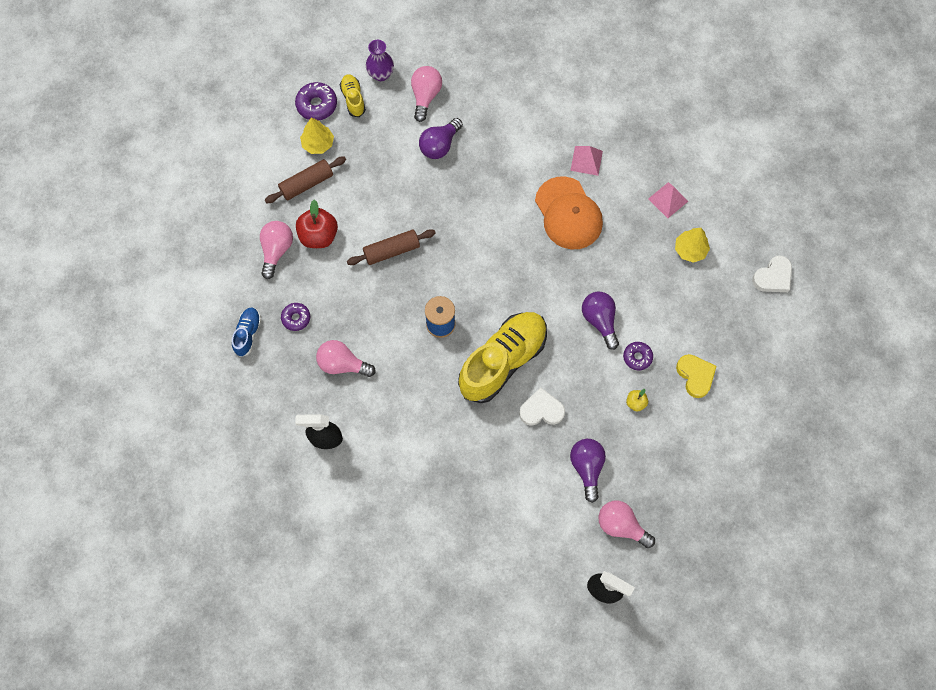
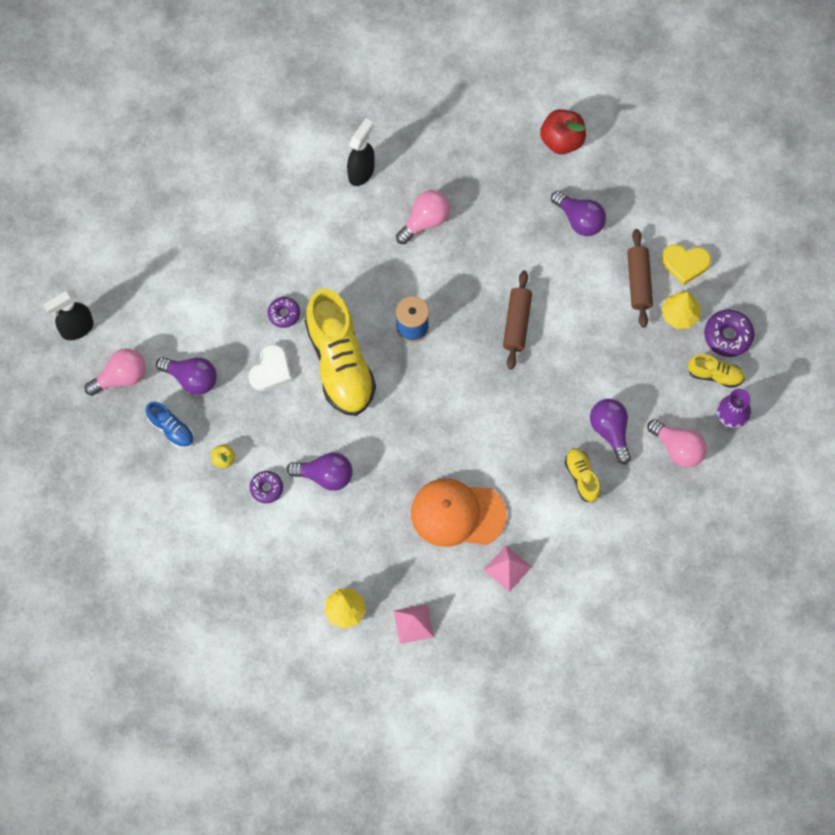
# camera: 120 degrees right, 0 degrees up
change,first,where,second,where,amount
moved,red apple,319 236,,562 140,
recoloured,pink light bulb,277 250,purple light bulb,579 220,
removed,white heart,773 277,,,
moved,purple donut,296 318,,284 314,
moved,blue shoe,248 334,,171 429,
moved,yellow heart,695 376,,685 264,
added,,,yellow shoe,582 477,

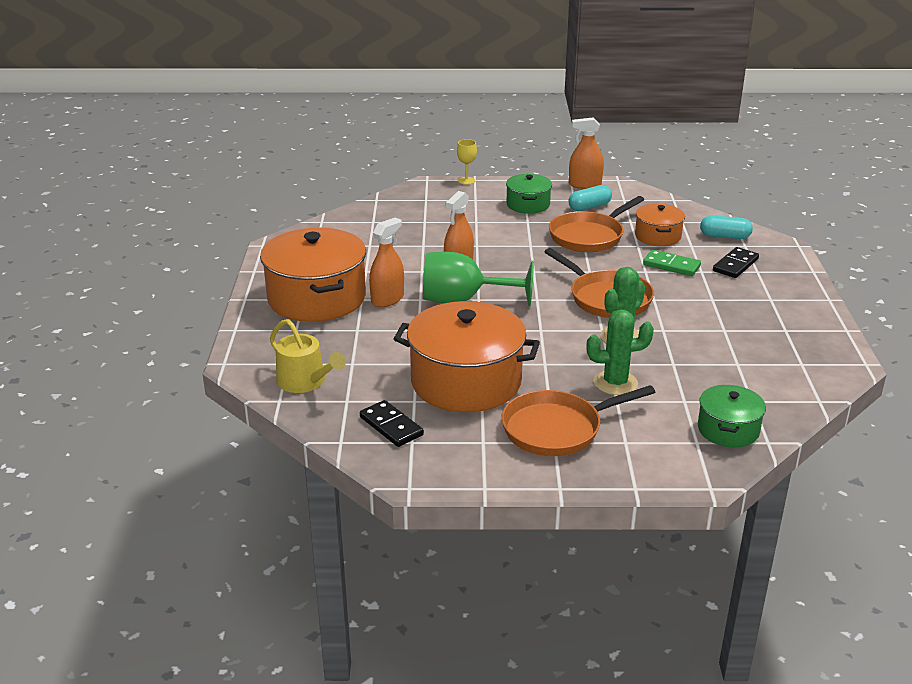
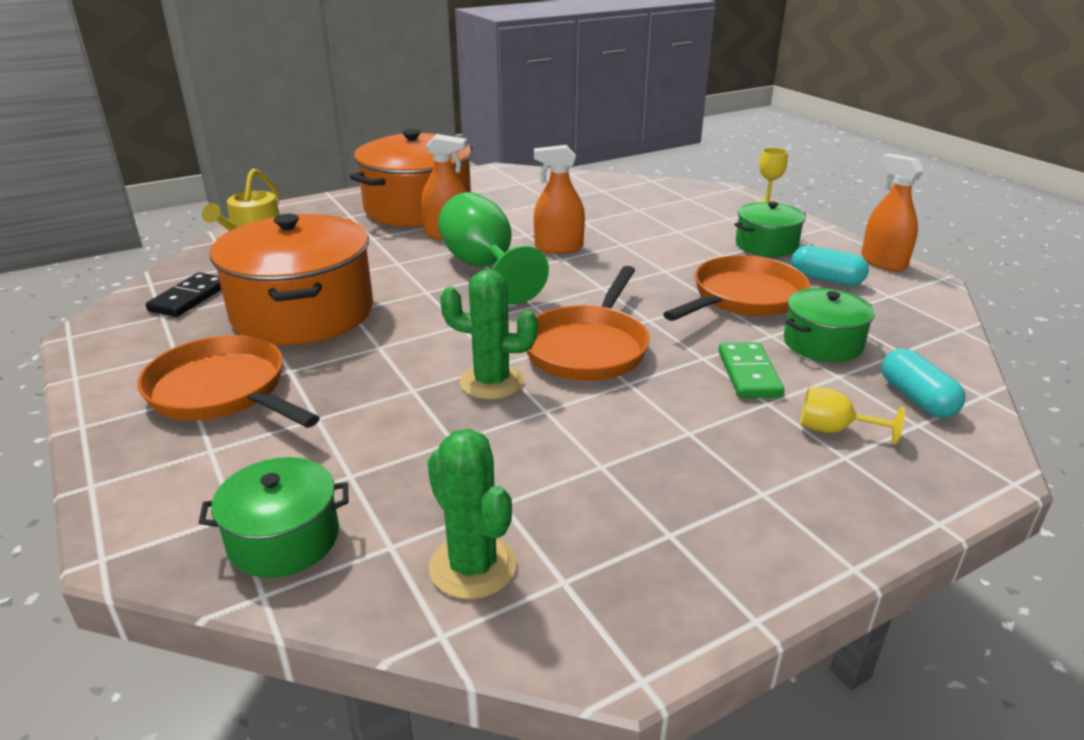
# camera: 60 degrees right, 0 degrees up
change,first,where,second,where,amount
turned,orange pan,589 236,,743 297,120 degrees clockwise
recoloured,orange pot,658 236,green pot,822 343,
replaced,black domino,735 265,yellow goblet,834 430,
moved,green cactus,615 383,,472 566,

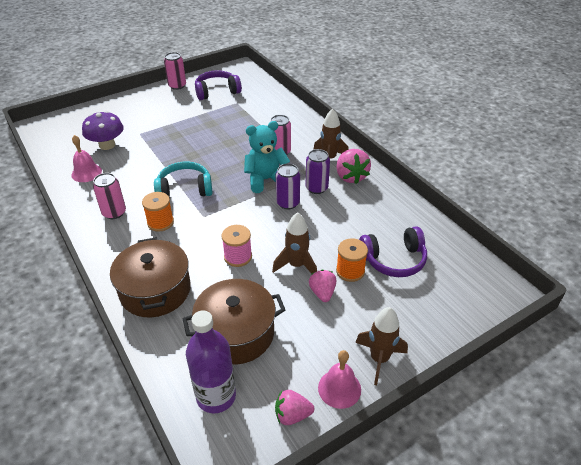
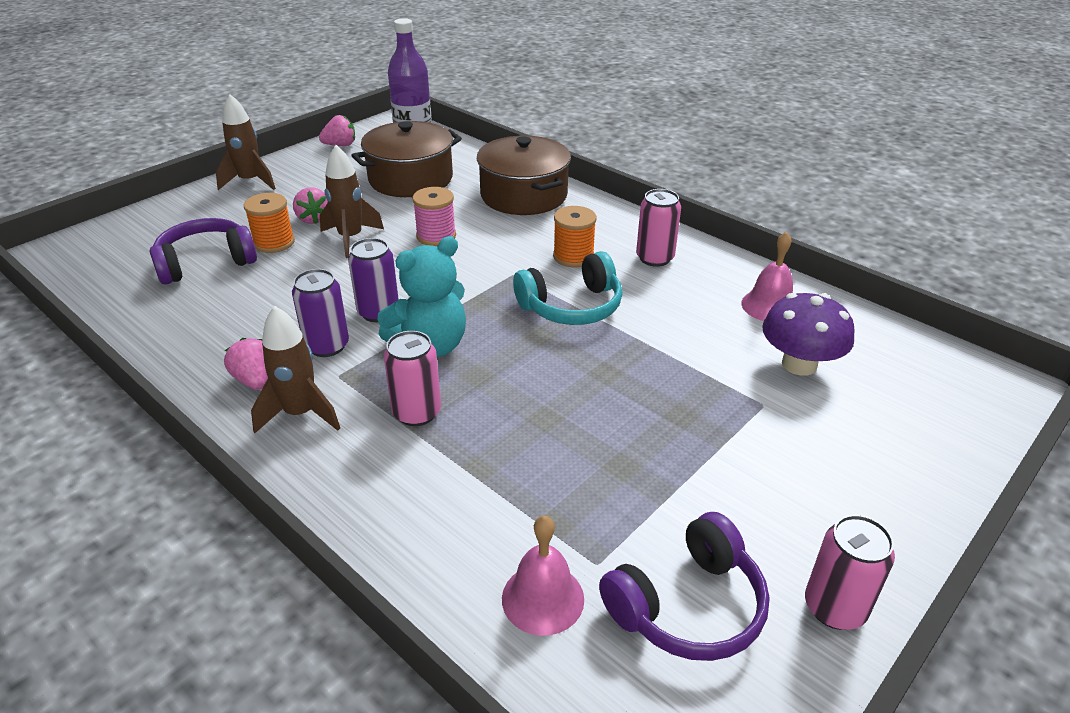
# camera: 165 degrees right, 5 degrees down
change,first,where,second,where,amount
resized,pink strawberry,350 176,,255 380,x0.65
moved,pink bell,339 388,,543 598,

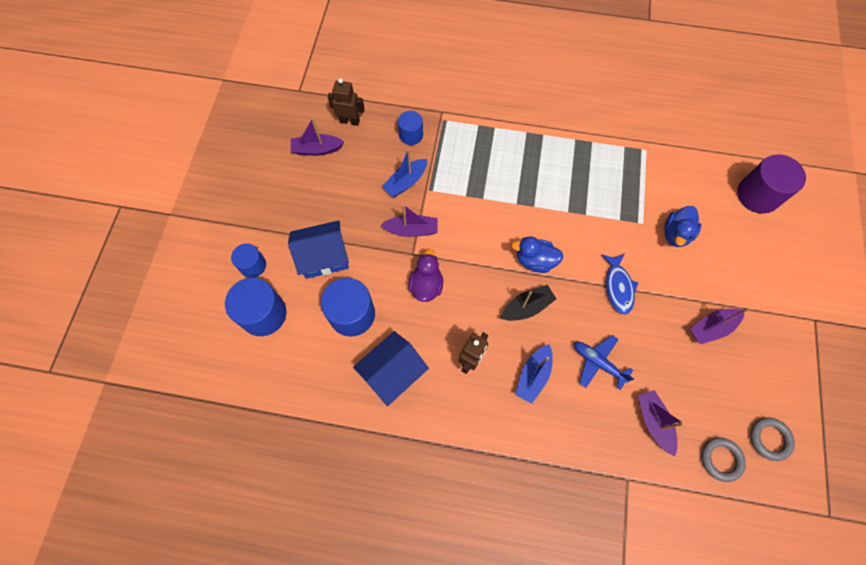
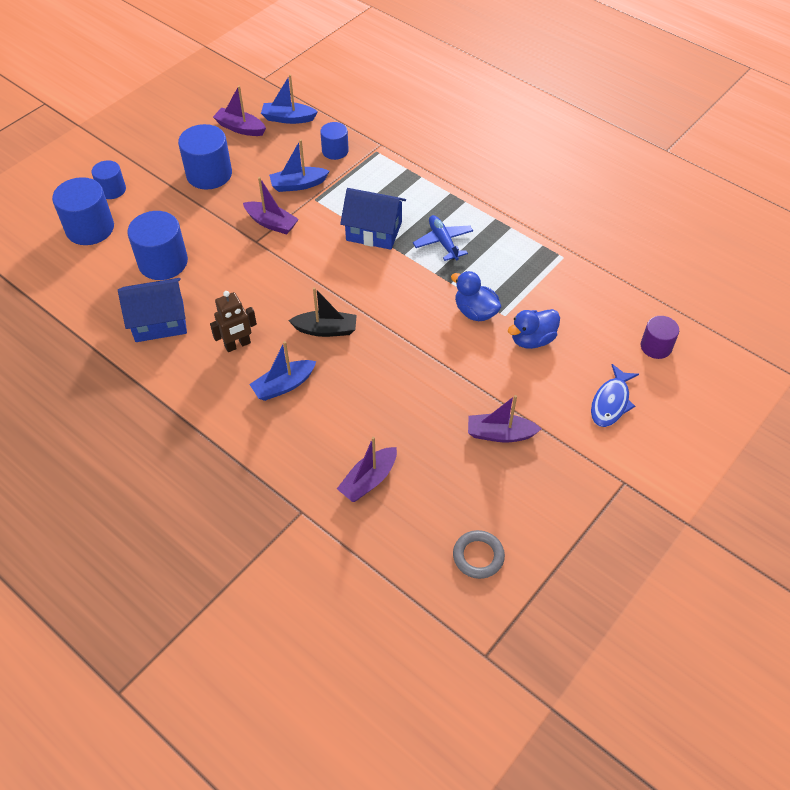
# camera: 30 degrees right, 15 degrees down
change,first,where,second,where,amount
replaced,brown robot,350 121,blue boat,288 118,
resized,purple cylinder,758 195,,656 346,x0.59
moved,blue house,324 257,,374 231,
moved,blue duck,535 261,,475 312,
removed,purple duck,426 285,,,
moved,blue fish,618 287,,611 402,
moved,blue plane,598 363,,443 242,
turned,purple boat,653 422,,368 480,150 degrees counterclockwise
removed,grey ring,721 459,,,
added,,,blue cylinder,209 174,

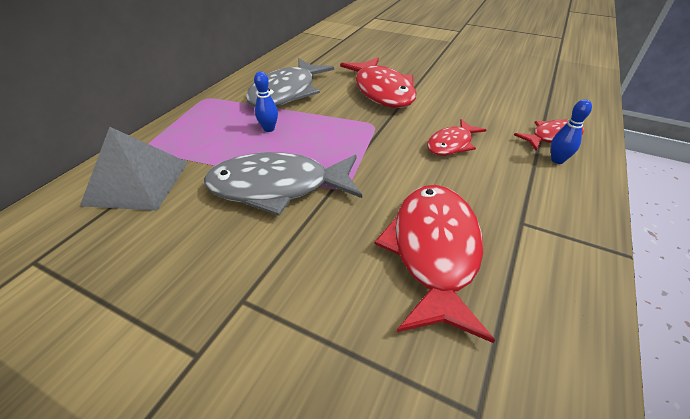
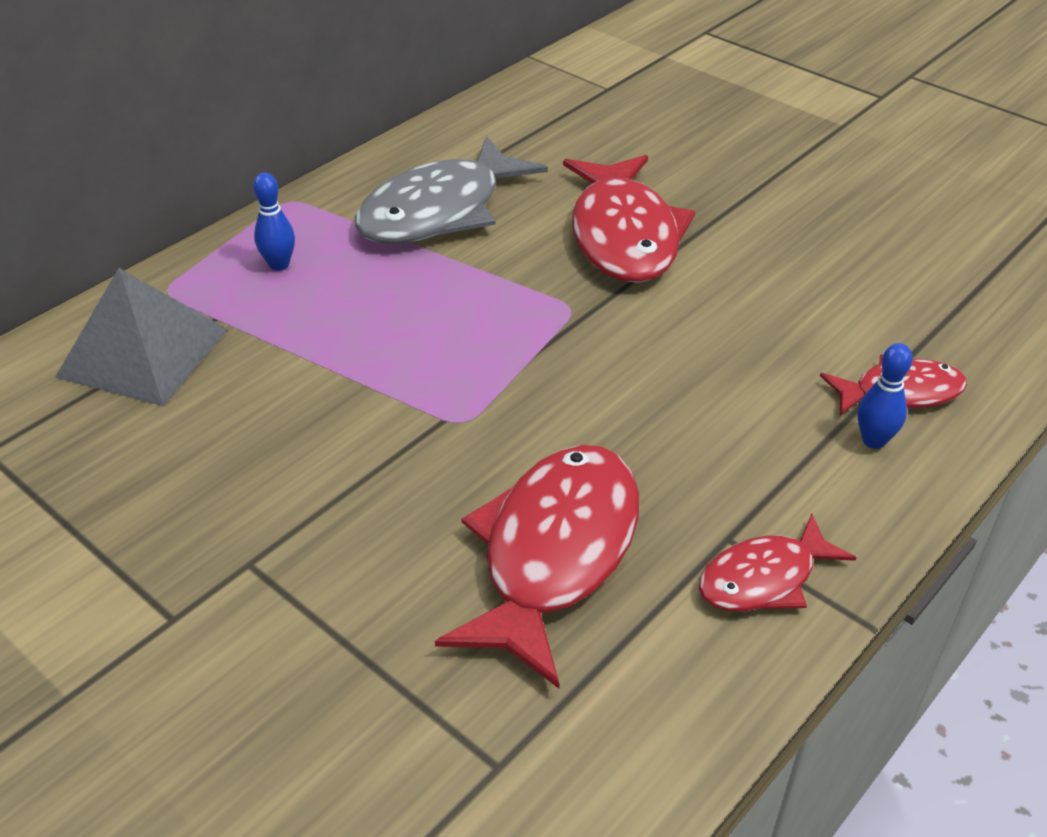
# camera: 15 degrees right, 0 degrees up
change,first,where,second,where,amount
moved,blue bowling pin,269 129,,279 265,
moved,red fish,451 144,,764 578,
removed,grey fish,278 187,,,

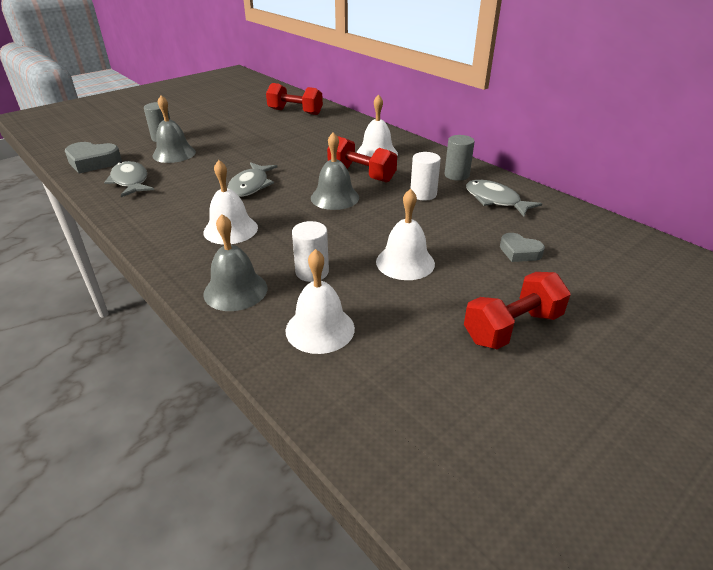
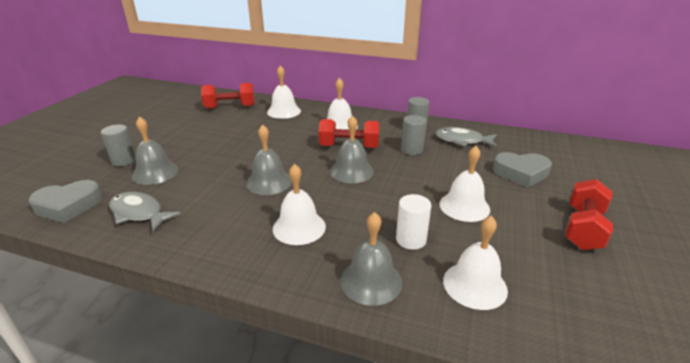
# camera: 30 degrees left, 5 degrees down
change,first,where,second,where,amount
recoloured,white cylinder,423 194,grey cylinder,412 150,
replaced,grey fish,251 186,grey bell,269 182,
resized,grey heart,519 252,,521 173,x1.63
added,,,white bell,284 111,

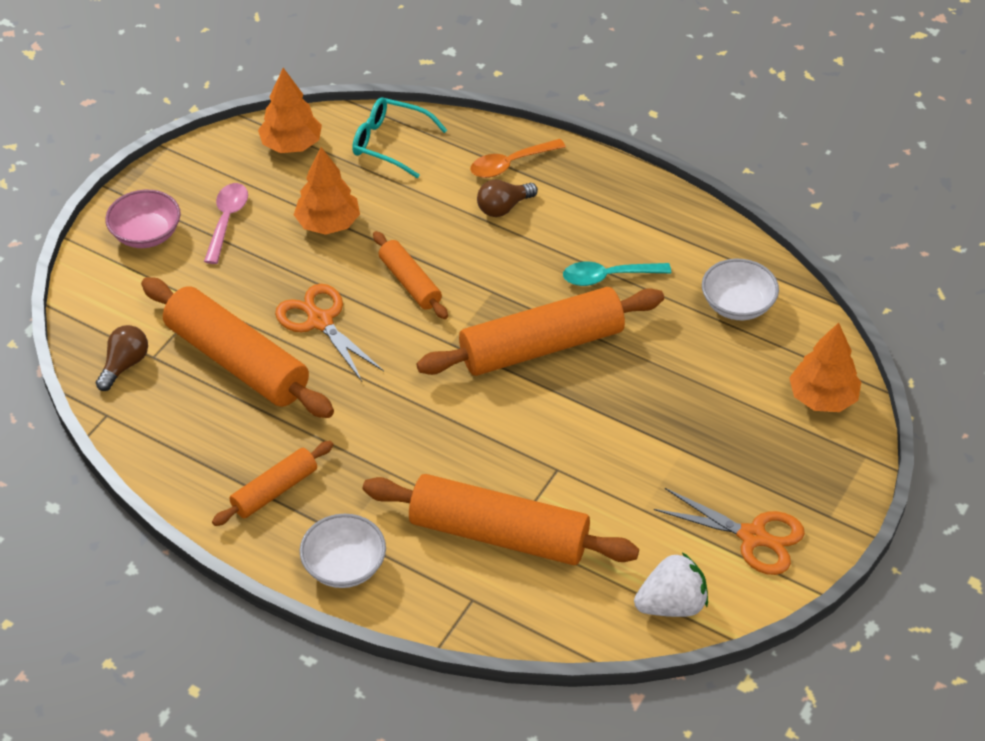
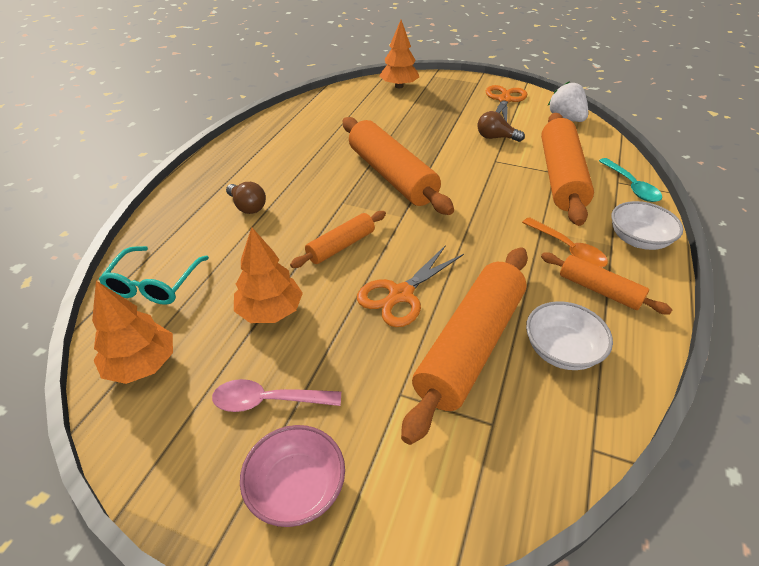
# camera: 100 degrees left, 5 degrees down
change,first,where,second,where,amount
moved,orange spoon,510 164,,568 249,
moved,white bowl,737 305,,561 350,
moved,turquoise spoon,608 277,,631 186,
moved,brown light bulb,124 365,,495 138,

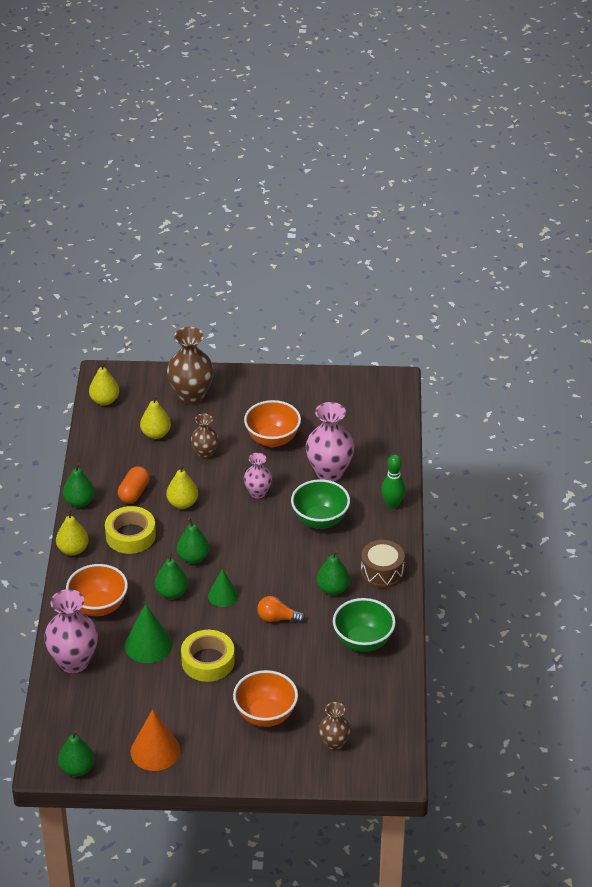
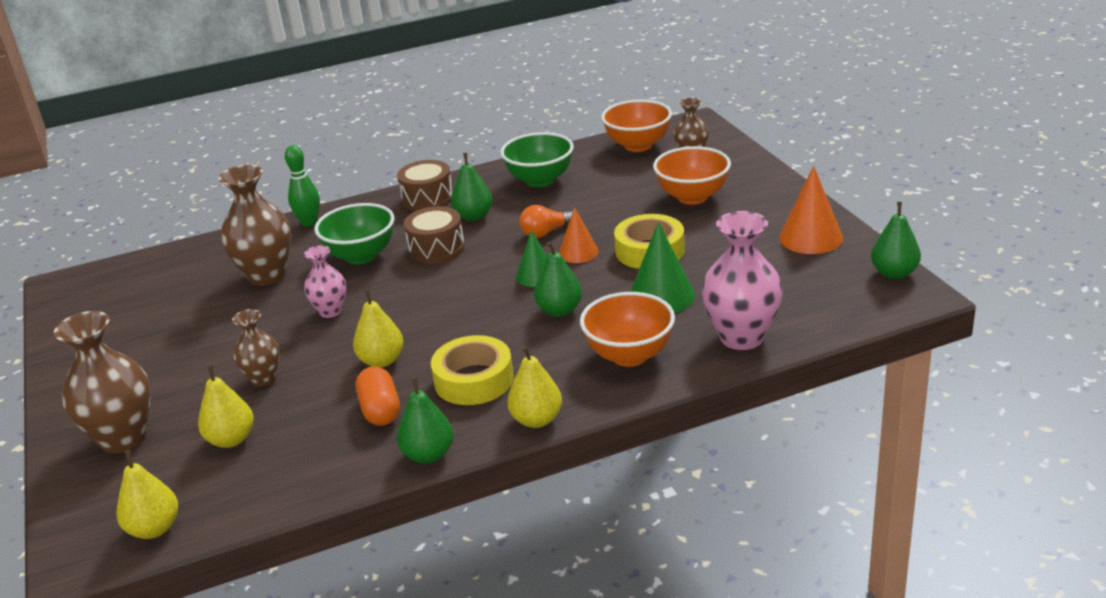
# camera: 110 degrees left, 10 degrees down
change,first,where,second,where,amount
moved,orange bowl,272 439,,638 145,
recoloured,pink vase,329 472,brown vase,266 275,
turned,orange capsule,134 493,,380 410,75 degrees clockwise
removed,green pear,193 557,,,
turned,orange light bulb,277 618,,545 232,75 degrees clockwise
added,,,brown drum,436 248,
added,,,orange cone,578 252,

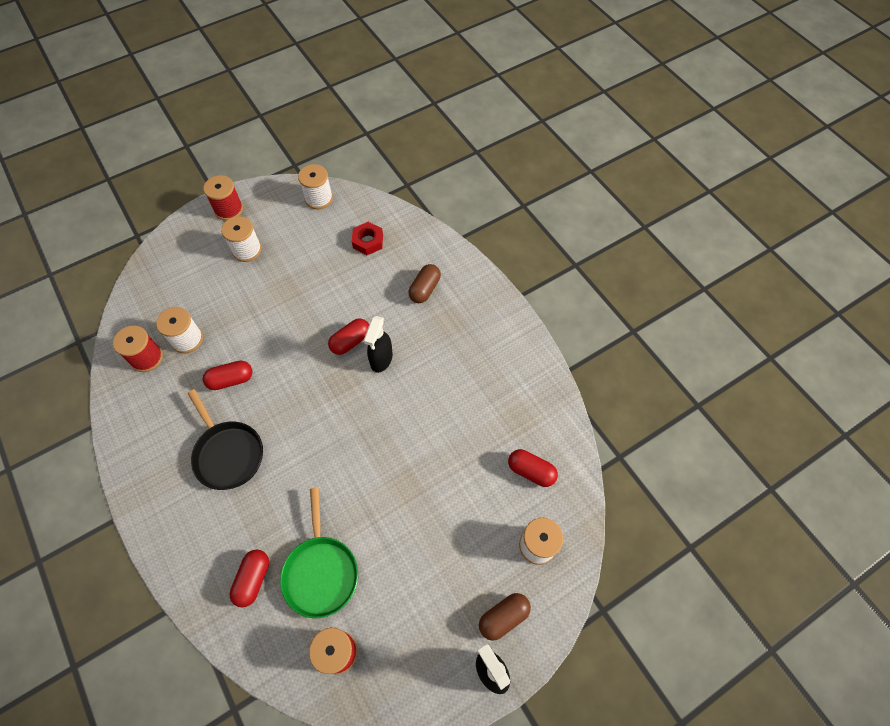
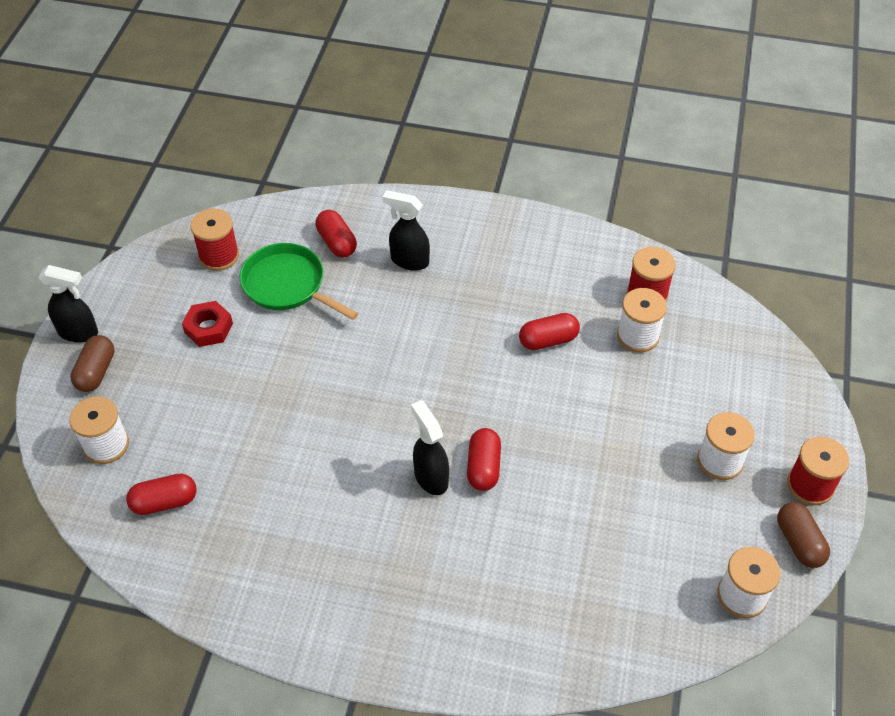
# camera: 135 degrees right, 10 degrees down
change,first,where,second,where,amount
moved,red nut,368 241,,208 328,
moved,brown capsule,425 289,,799 542,
turned,red capsule,231 380,,548 340,45 degrees clockwise
removed,black pan,228 454,,,
added,,,black spray bottle,409 261,

